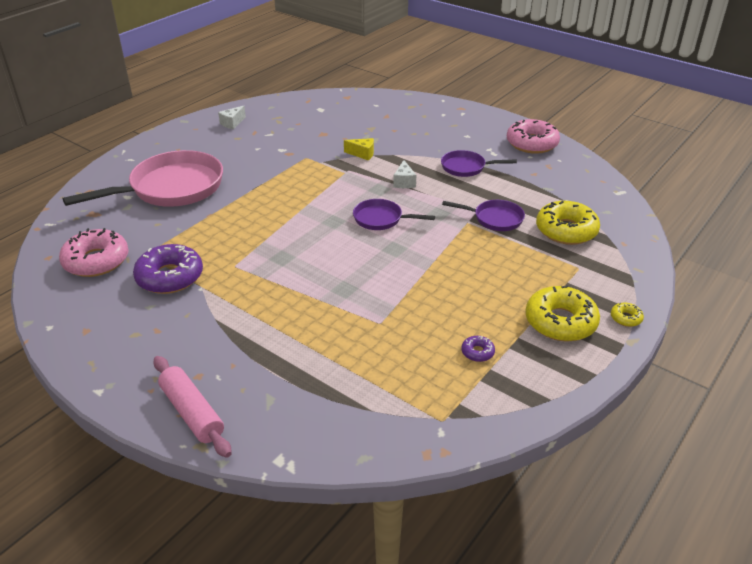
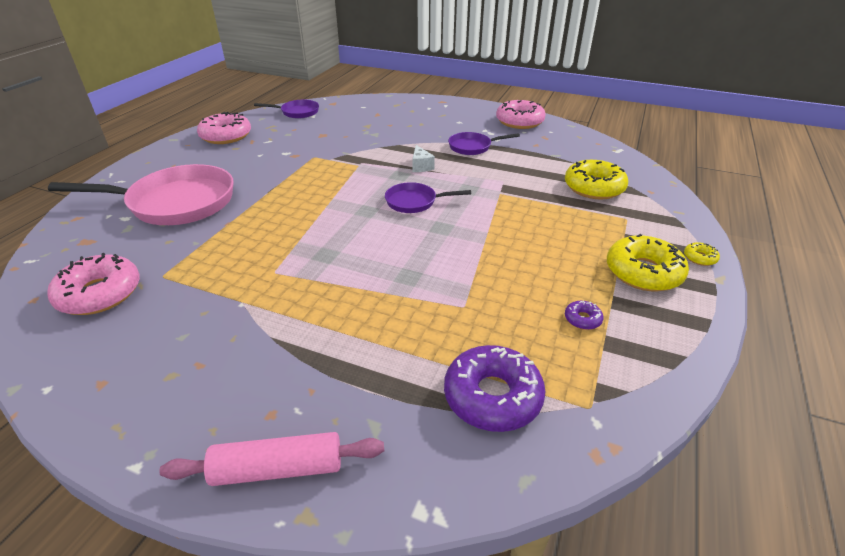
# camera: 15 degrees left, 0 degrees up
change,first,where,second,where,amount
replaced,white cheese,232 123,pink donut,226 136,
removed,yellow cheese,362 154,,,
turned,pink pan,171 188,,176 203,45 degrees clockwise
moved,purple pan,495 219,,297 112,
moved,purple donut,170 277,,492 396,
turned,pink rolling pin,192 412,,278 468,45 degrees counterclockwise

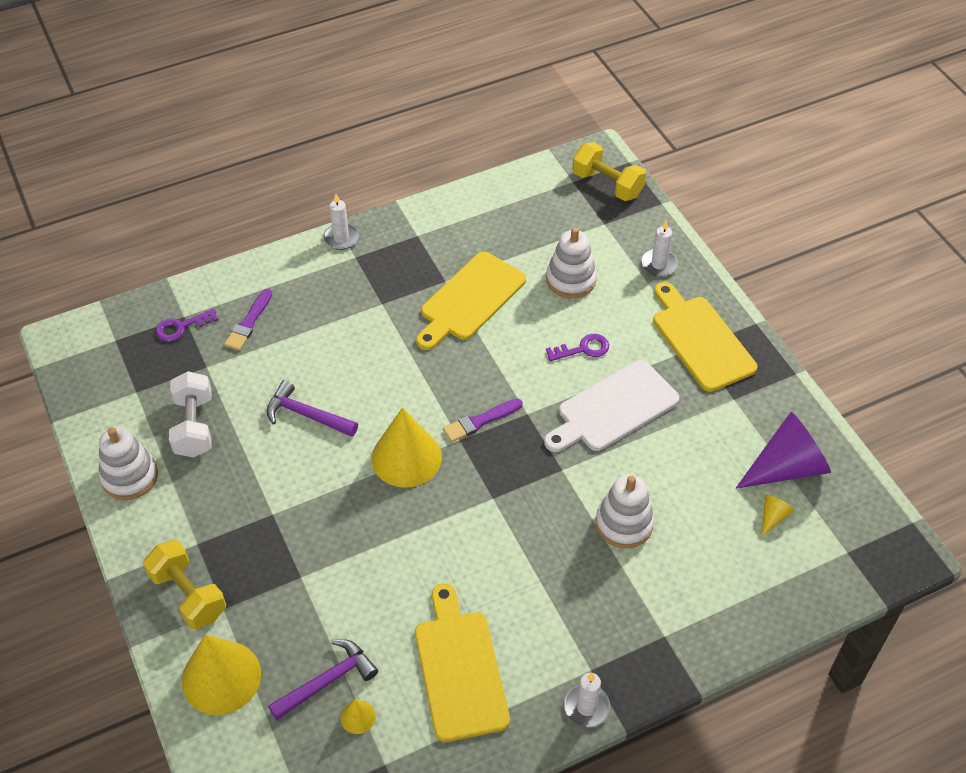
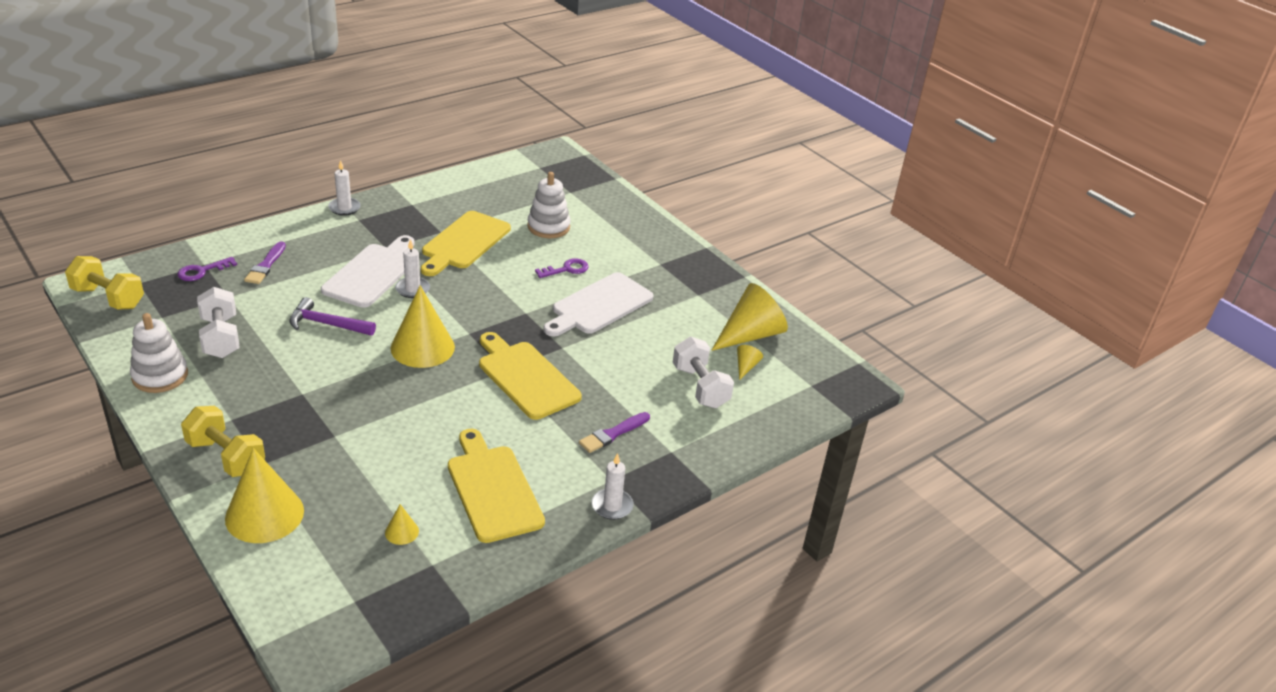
# camera: 15 degrees left, 15 degrees down
change,first,where,second,where,amount
moved,yellow dumbbell,607 184,,108 298,
moved,white candle,659 264,,412 289,
moved,yellow cutting board,700 340,,526 377,
moved,purple brush,480 421,,613 434,
recoloured,purple cone,786 467,yellow cone,750 335,
removed,white stacking toy,624 524,,,
removed,purple hammer,327 681,,,
added,,,white cutting board,372 273,
added,,,white dumbbell,700 387,

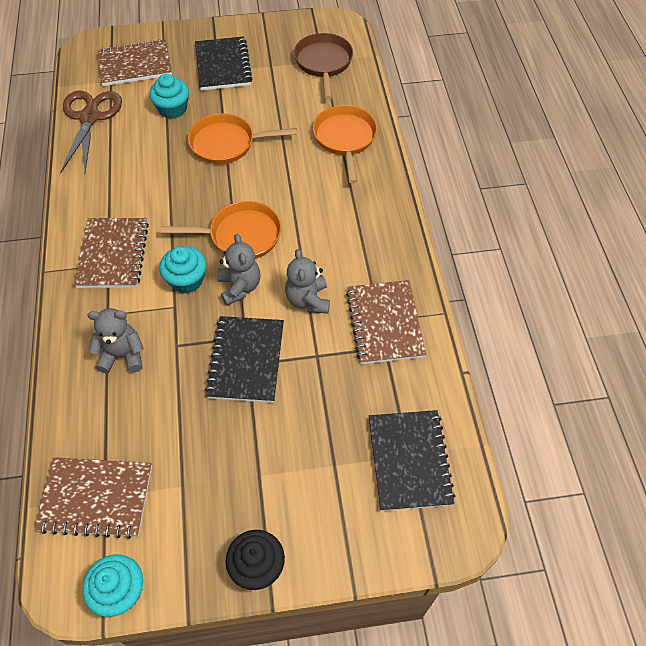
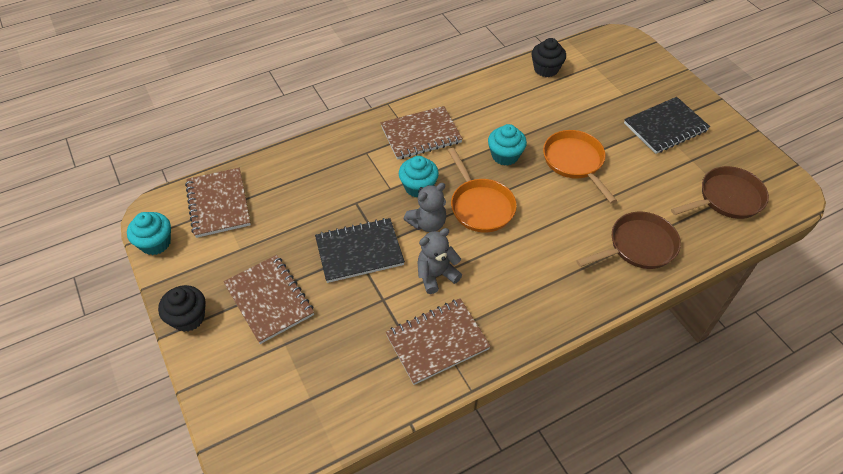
# camera: 70 degrees right, 5 degrees down
change,first,where,second,where,amount
moved,brown notebook,135 65,,269 300,
moved,turquoise cupcake,173 109,,505 155,
replaced,brown scissors,89 118,black cupcake,546 69,
recoloured,orange pan,345 139,brown pan,638 246,
removed,grey teddy bear,122 355,,,
removed,black notebook,409 461,,,

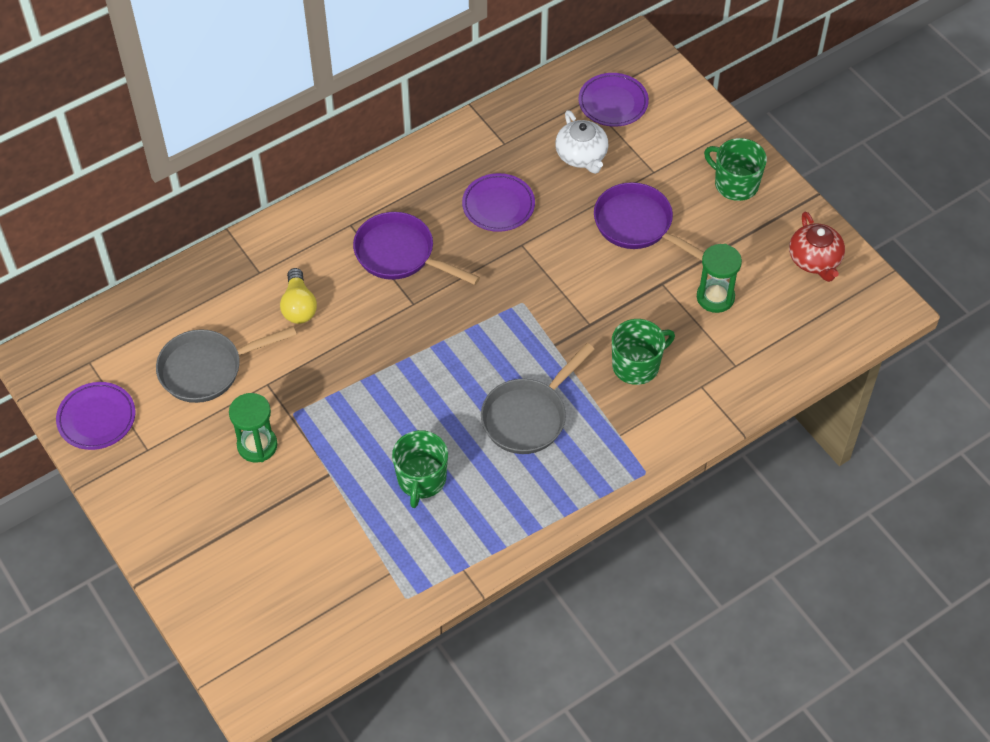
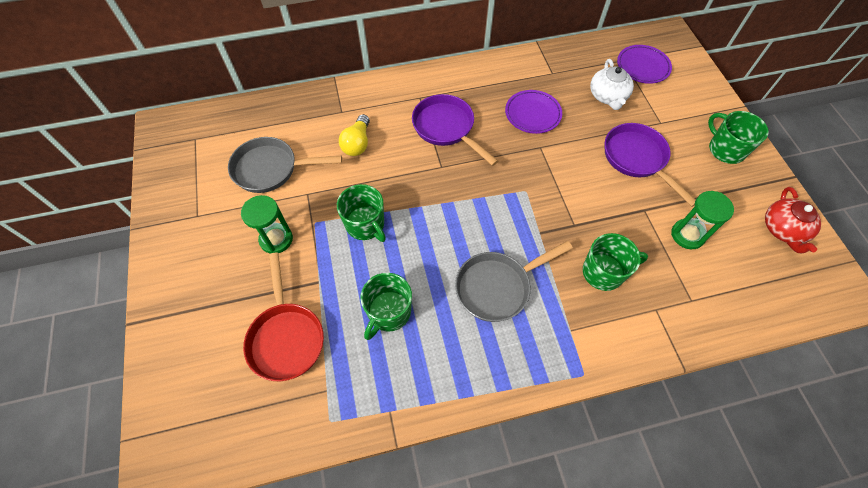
# camera: 20 degrees right, 5 degrees up
change,first,where,second,where,amount
removed,purple plate,97 418,,,
added,,,green mug,365 225,
added,,,red pan,286 337,

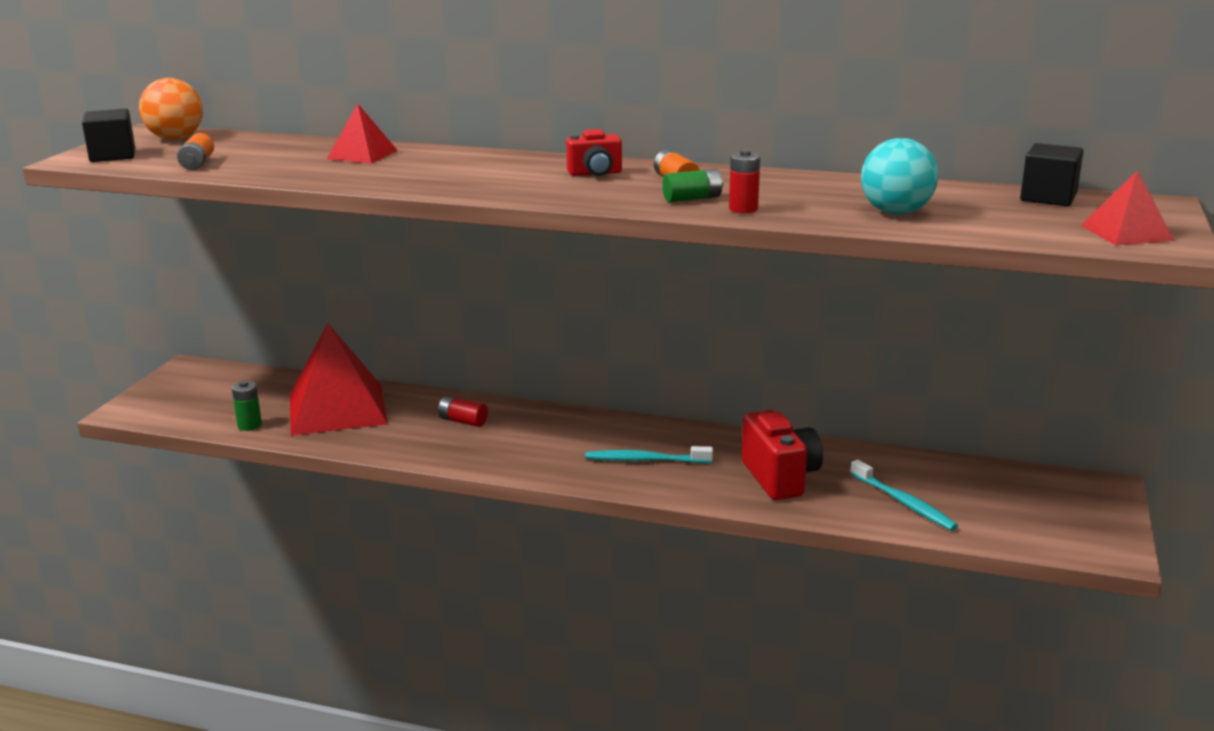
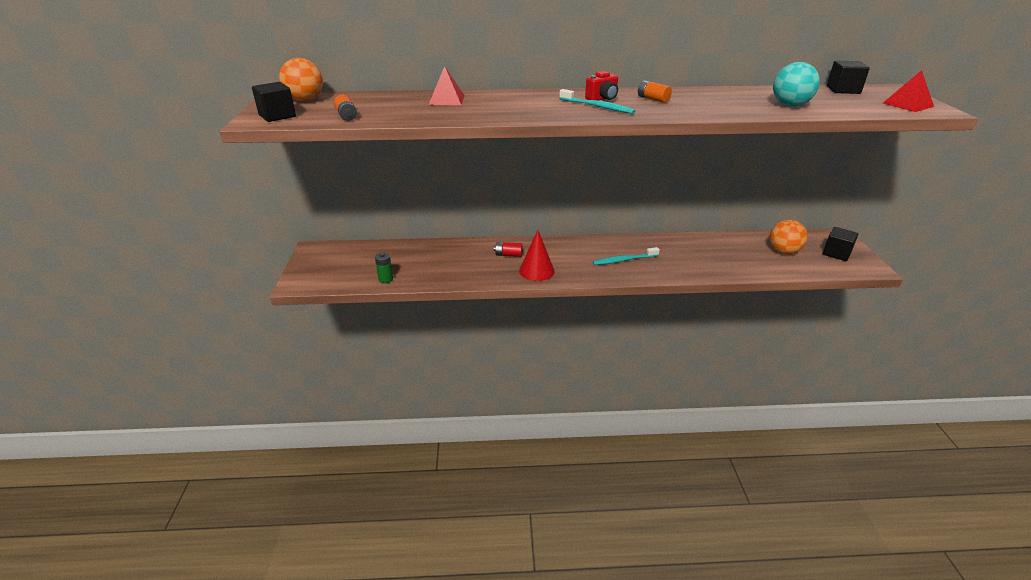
# camera: 20 degrees left, 10 degrees up
change,first,where,second,where,amount
removed,red battery,743 209,,,
removed,green battery,692 199,,,
removed,red pyramid,337 409,,,
removed,red camera,780 478,,,
moved,turquoise toothbrush,903 502,,597 106,
added,,,orange ball,783 251,
added,,,black cube,836 253,
added,,,red cone,536 271,

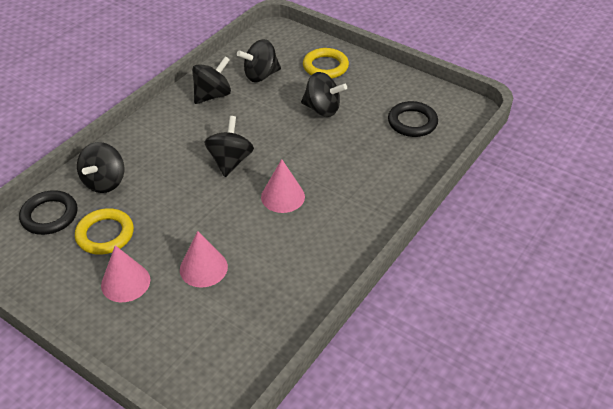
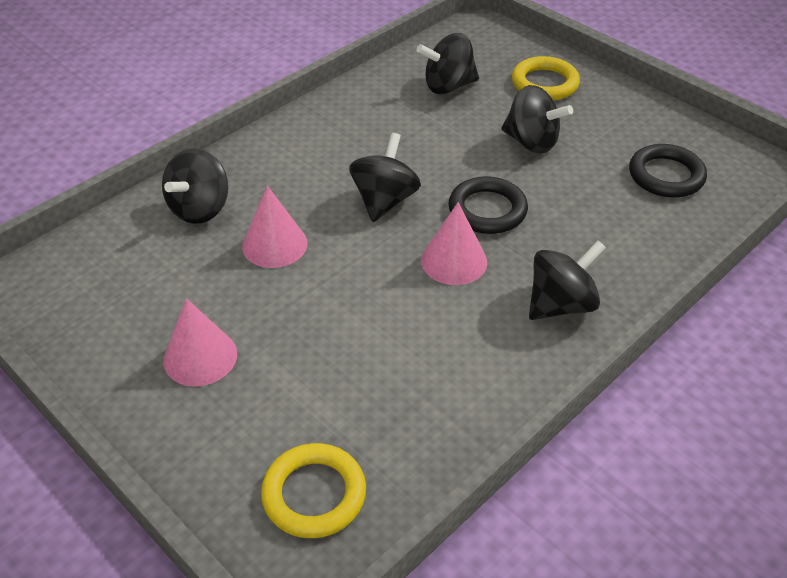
# camera: 10 degrees right, 0 degrees up
change,first,where,second,where,amount
moved,black spinning top,212 95,,561 304,
moved,black ring,49 215,,487 210,
moved,yellow ring,105 234,,314 494,
moved,pink cone,203 268,,274 244,

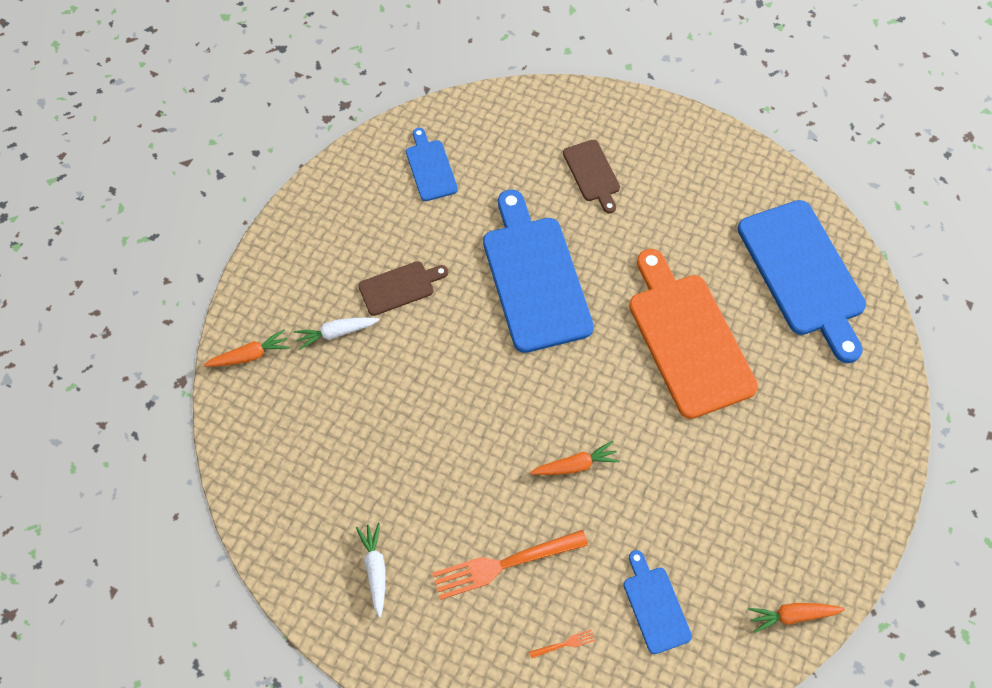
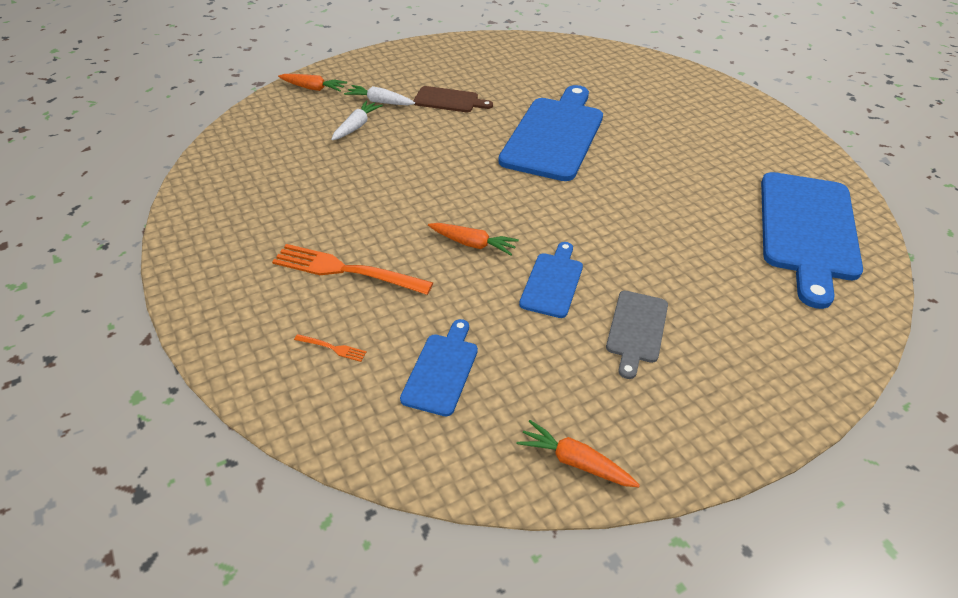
# camera: 35 degrees right, 20 degrees down
change,first,where,second,where,amount
moved,blue cutting board,430 168,,553 282,
removed,brown cutting board,592 173,,,
removed,orange cutting board,688 339,,,
moved,white carrot,375 569,,356 126,
added,,,grey cutting board,636 329,

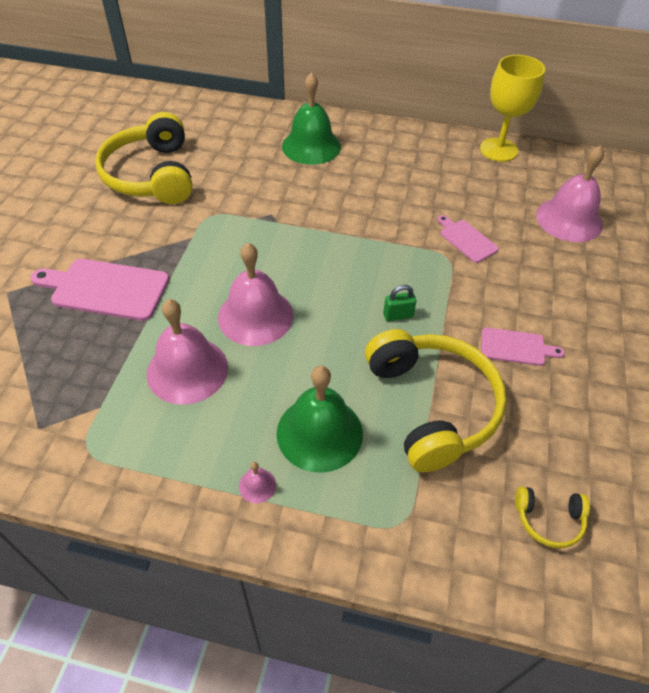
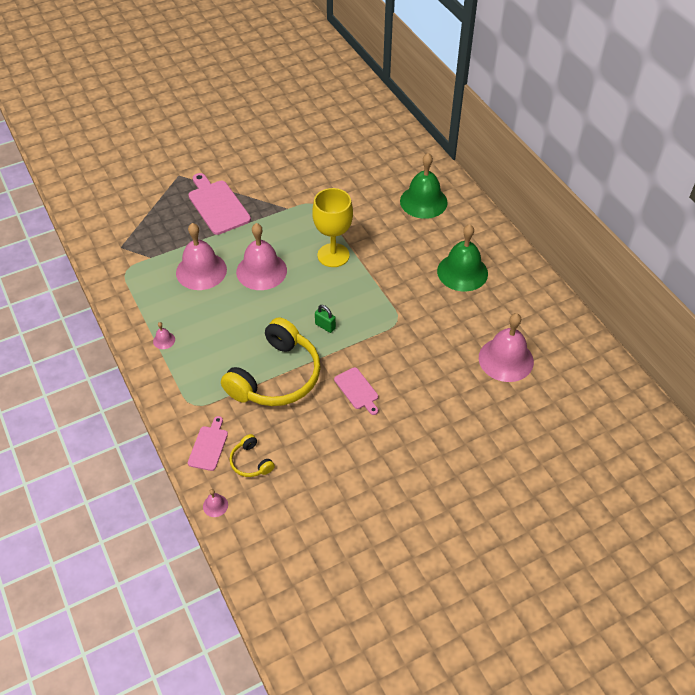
# camera: 50 degrees right, 0 degrees up
change,first,where,second,where,amount
moved,yellow goblet,498 150,,333 255,
removed,yellow headphones,151 175,,,
moved,pink cutting board,466 239,,209 446,
moved,green bell,319 433,,462 272,
added,,,pink bell,215 505,

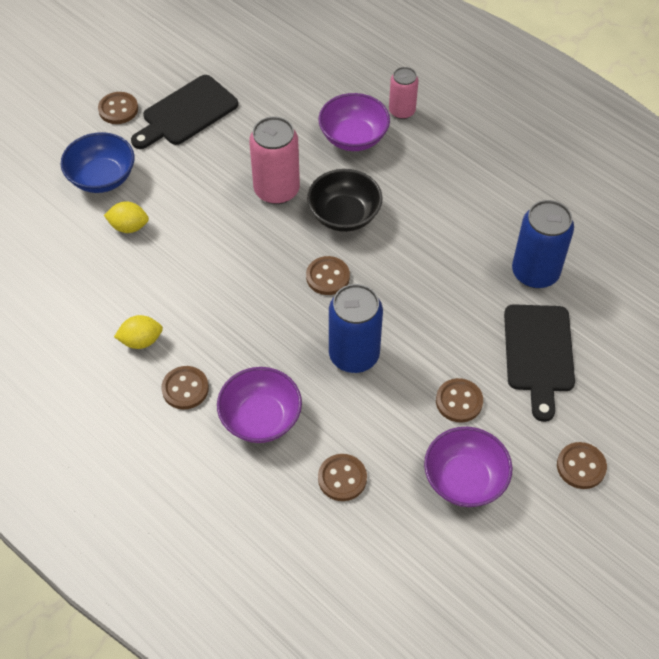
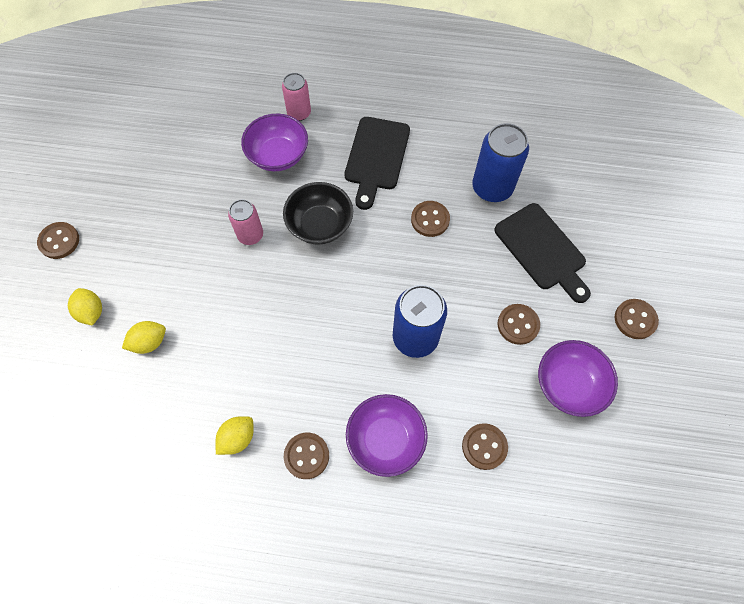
# camera: 35 degrees left, 10 degrees up
change,first,where,second,where,amount
moved,black cutting board,186 113,,376 157,
resized,pink can,276 190,,250 235,x0.61
replaced,blue bowl,102 178,yellow lemon,91 312,
moved,brown button,327 277,,430 219,

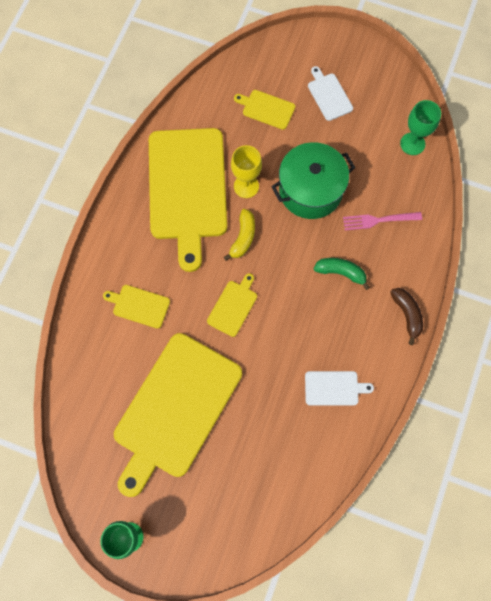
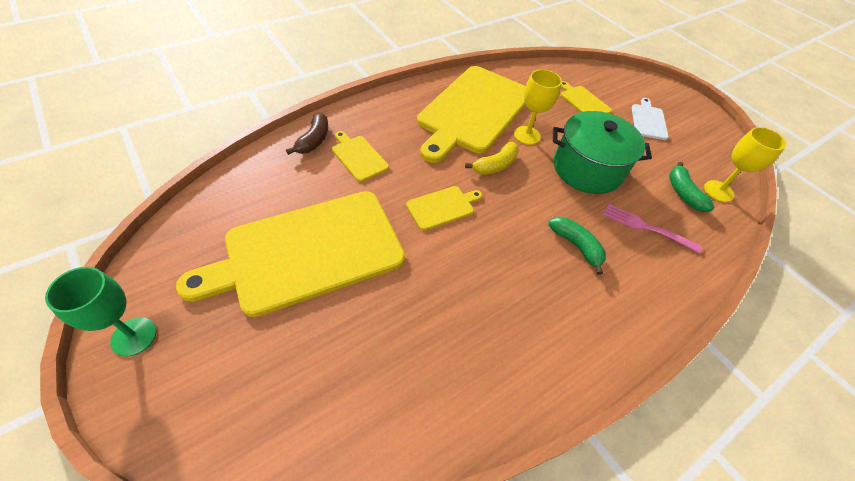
# camera: 30 degrees right, 20 degrees down
change,first,where,second,where,amount
recoloured,green goblet,412 144,yellow goblet,718 191,
moved,brown banana,407 314,,314 140,
removed,white cutting board,334 388,,,
added,,,green banana,683 193,

